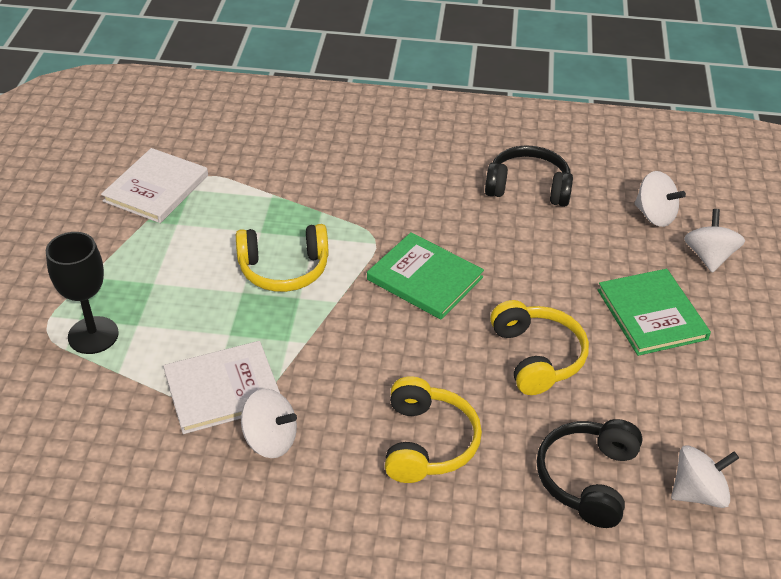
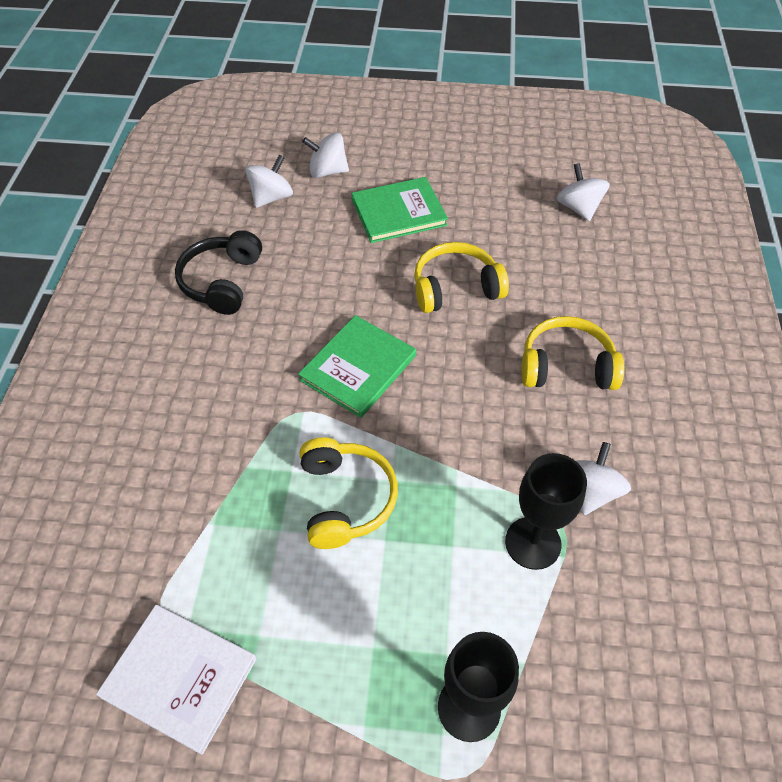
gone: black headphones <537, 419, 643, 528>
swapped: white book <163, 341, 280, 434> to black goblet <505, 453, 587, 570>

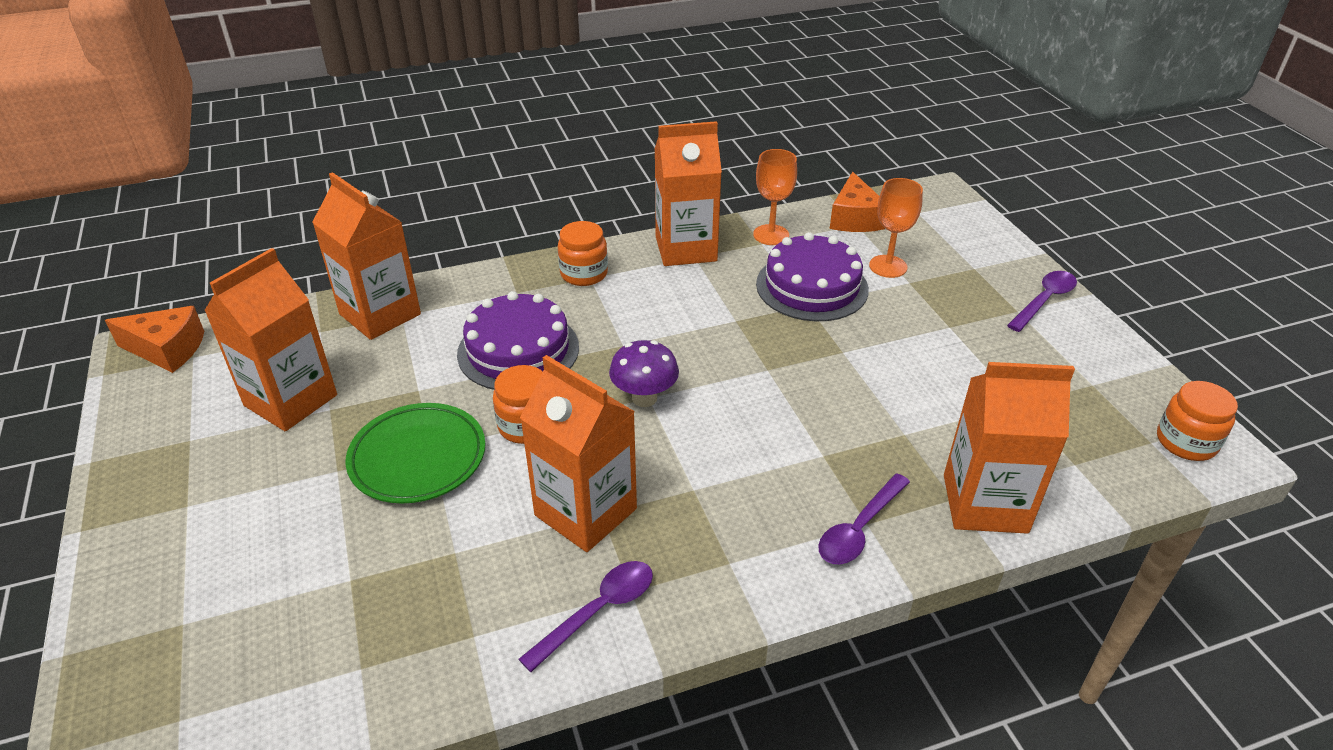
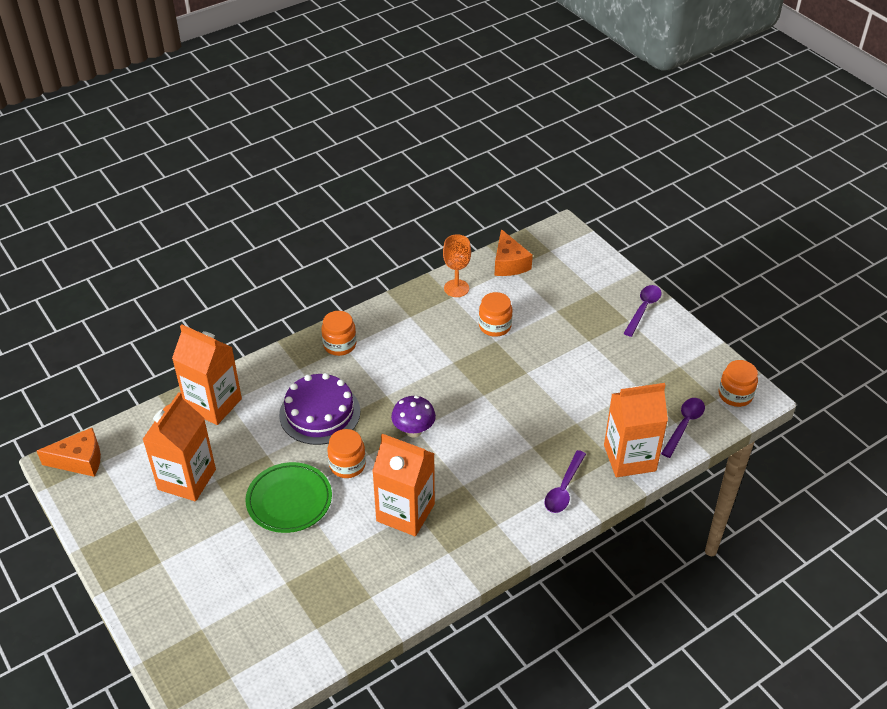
gone: orange carton <655, 121, 722, 266>; orange goblet <869, 178, 923, 278>
shifted: purple spoon <519, 561, 653, 672> to <661, 398, 705, 458>
swapped: purple cake <756, 232, 869, 321> to orange jar <479, 292, 513, 337>

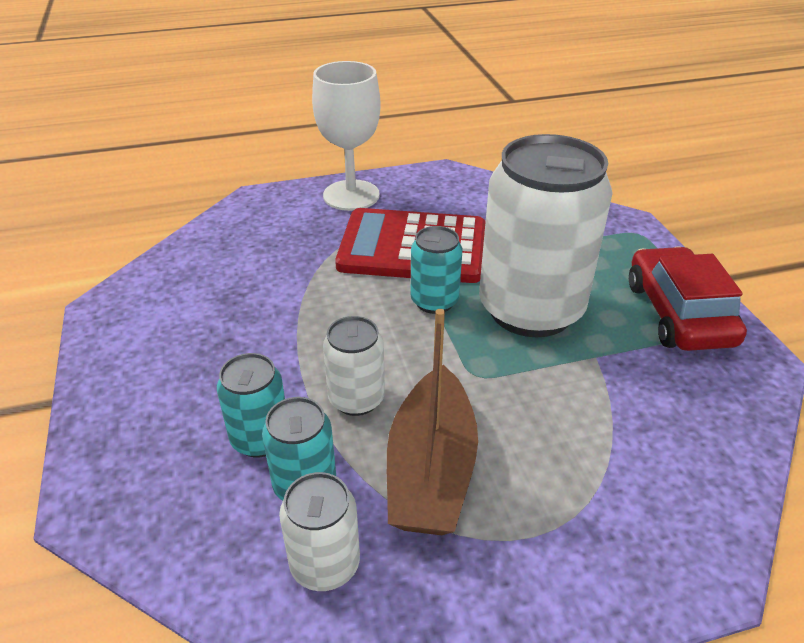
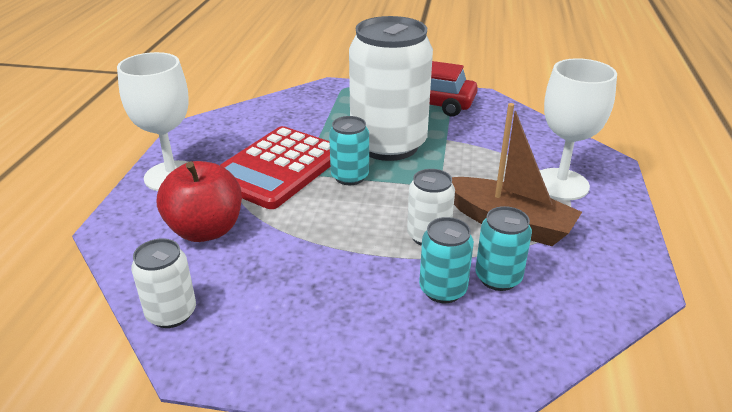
new: red apple <157, 161, 242, 242>; white goblet <540, 58, 617, 200>
shifted: white can <279, 472, 360, 591> to <131, 239, 196, 328>

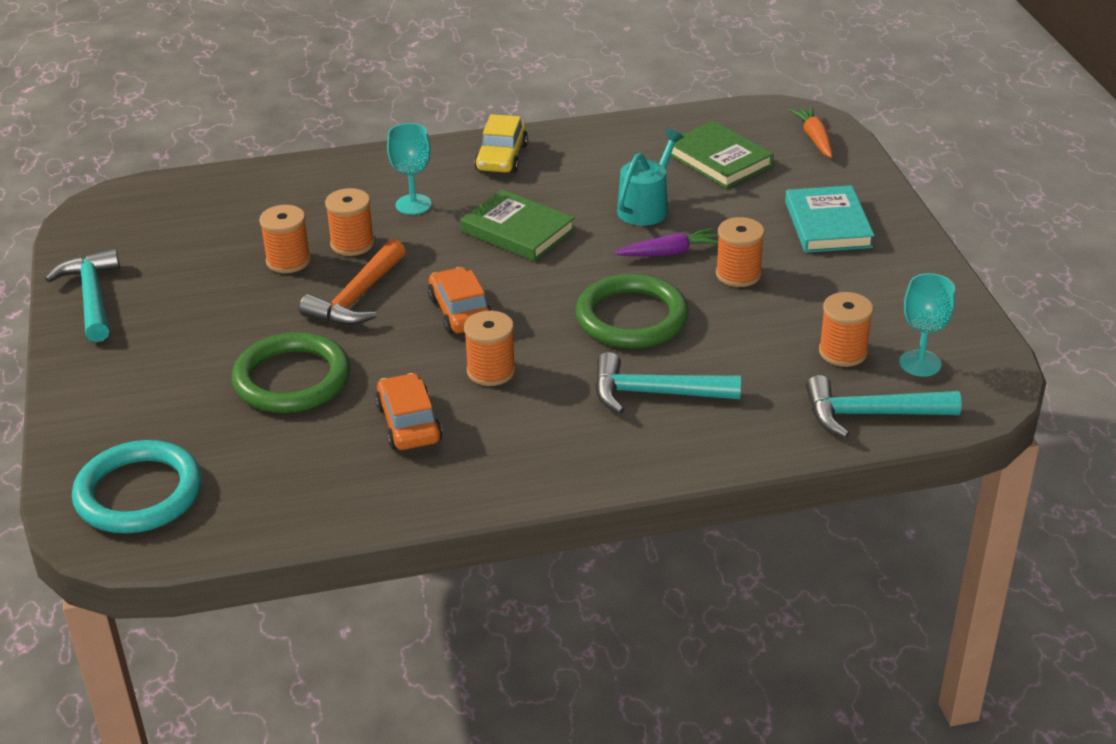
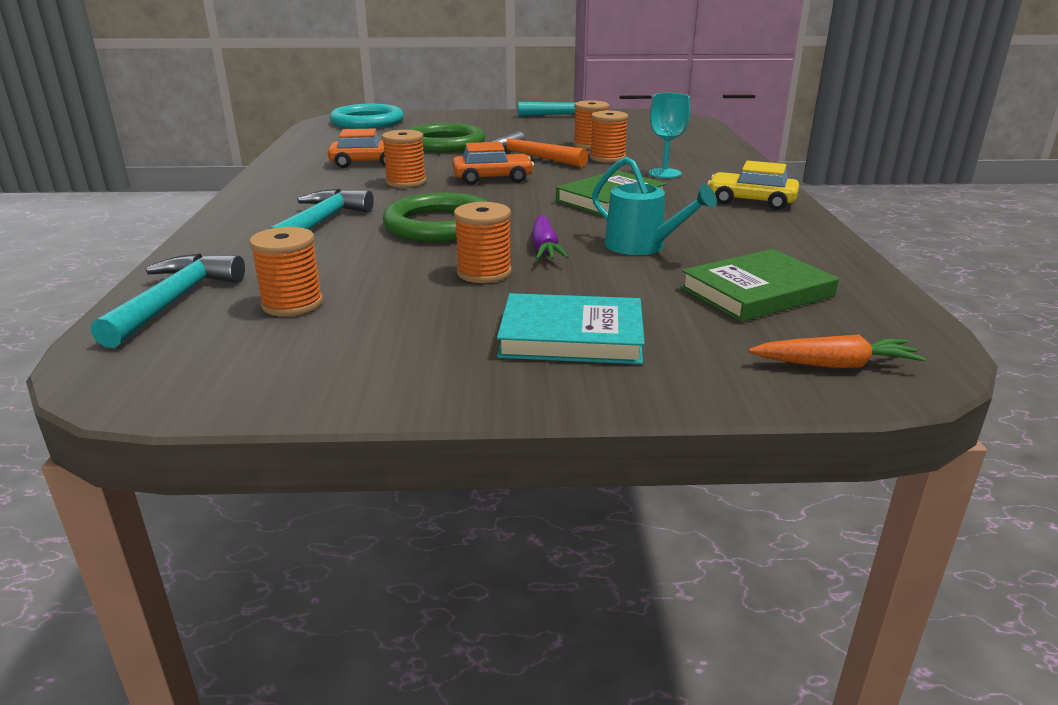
gone: turquoise goblet <899, 273, 955, 377>

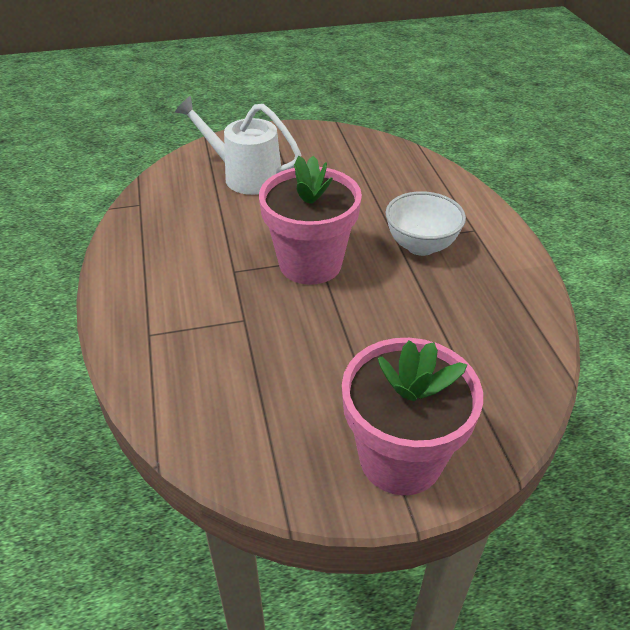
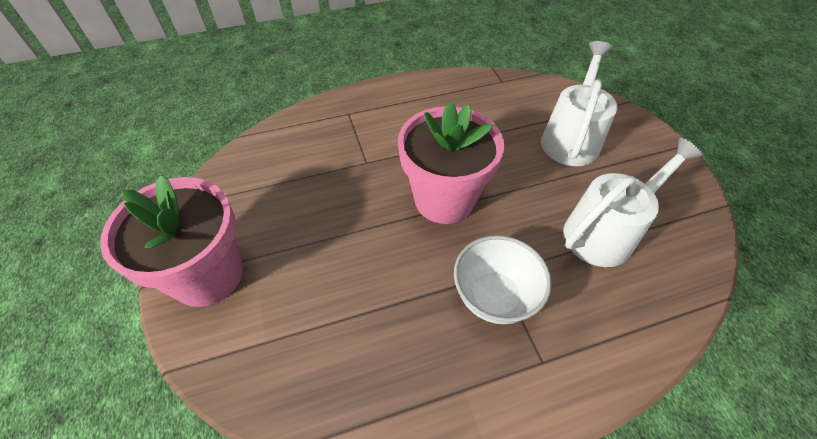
new: white watering can <563, 137, 704, 267>

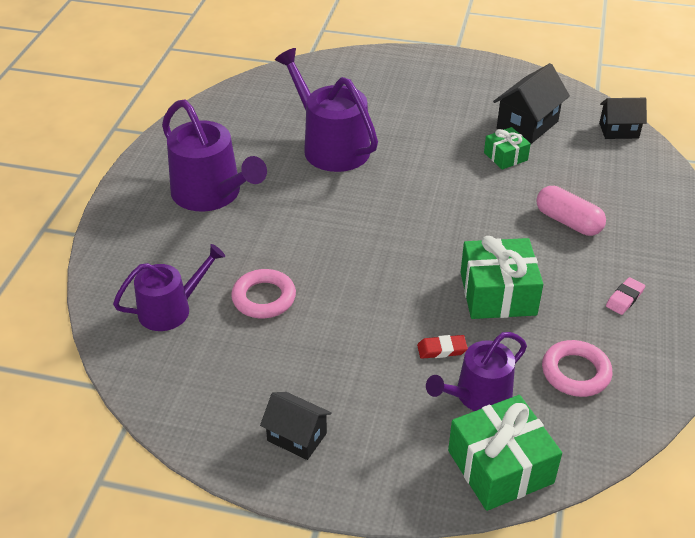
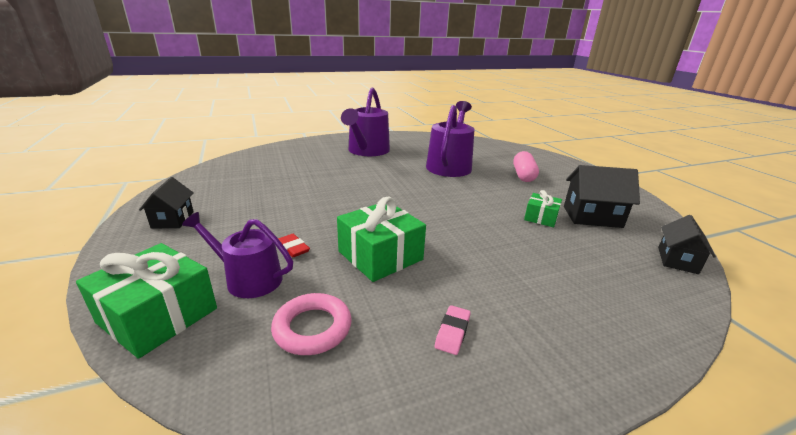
gone: purple watering can <113, 244, 225, 331>; pink ring <231, 269, 296, 318>
shifted: pink capsule <536, 186, 606, 236> to <513, 151, 539, 182>
rotated: pink eraser <606, 277, 645, 315> = <435, 305, 471, 355> 75 degrees counterclockwise; black house <599, 98, 647, 139> = <658, 215, 716, 274> 60 degrees clockwise

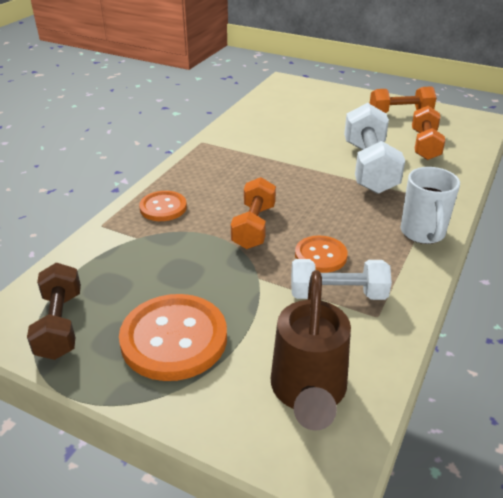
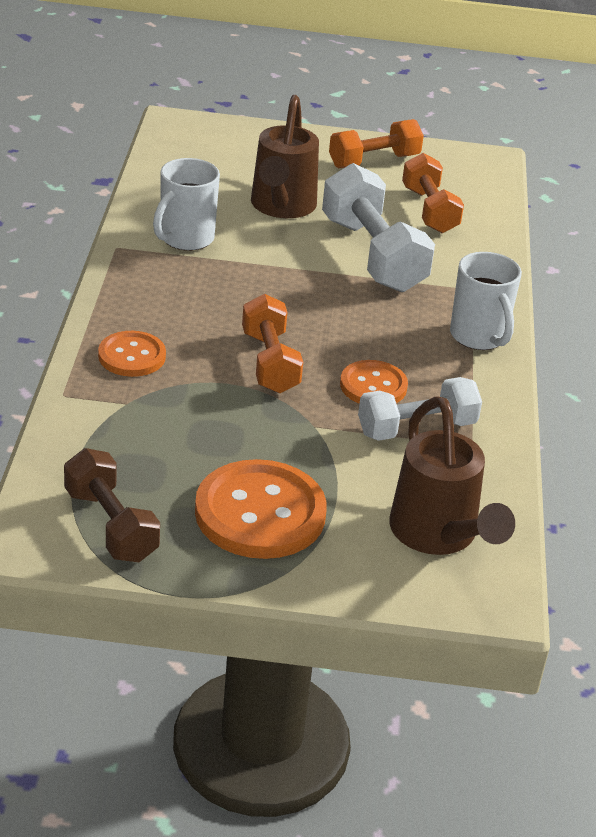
new: white mug <153, 158, 220, 251>; brown watering can <251, 95, 319, 218>

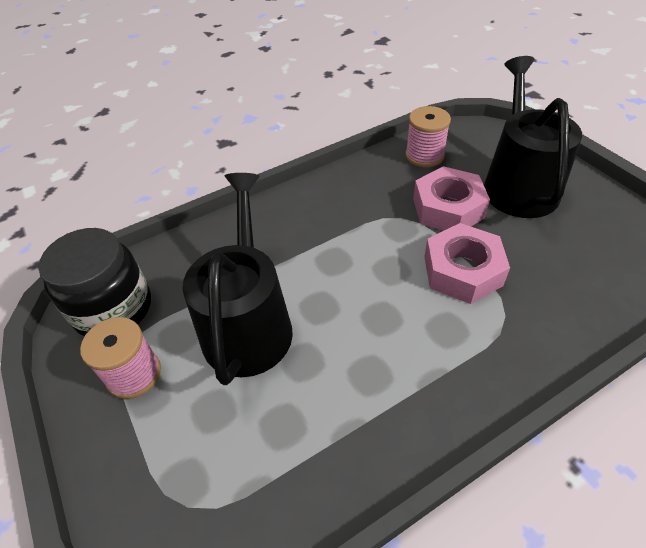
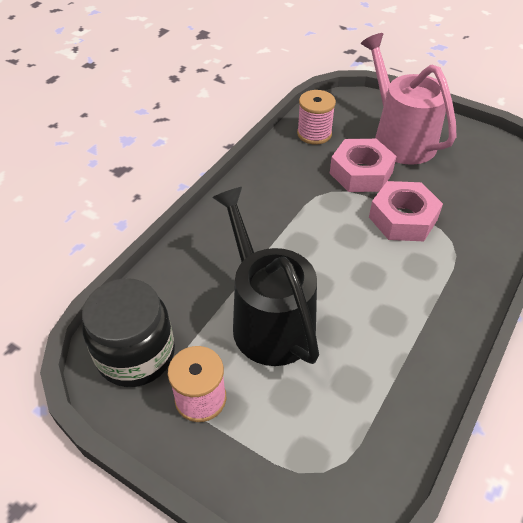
repainted: black watering can <484, 56, 582, 218> to pink watering can <361, 33, 456, 165>

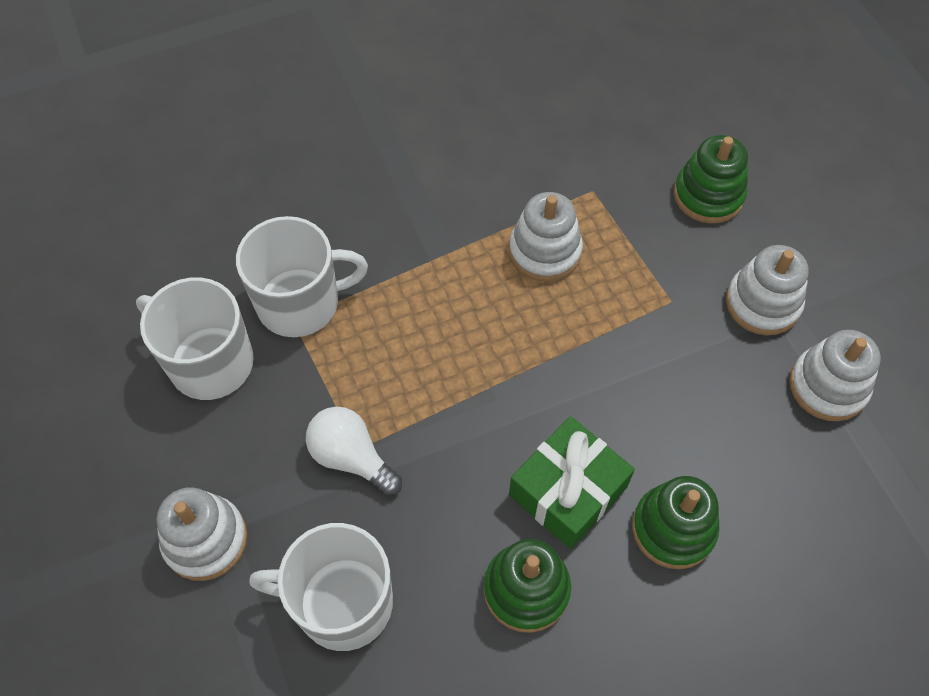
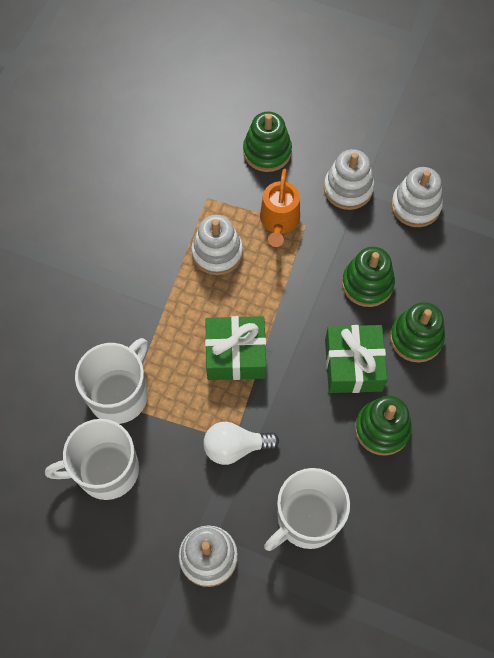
new: green gift <205, 316, 266, 380>; orange watering can <260, 169, 300, 247>; green stacking toy <342, 247, 395, 307>

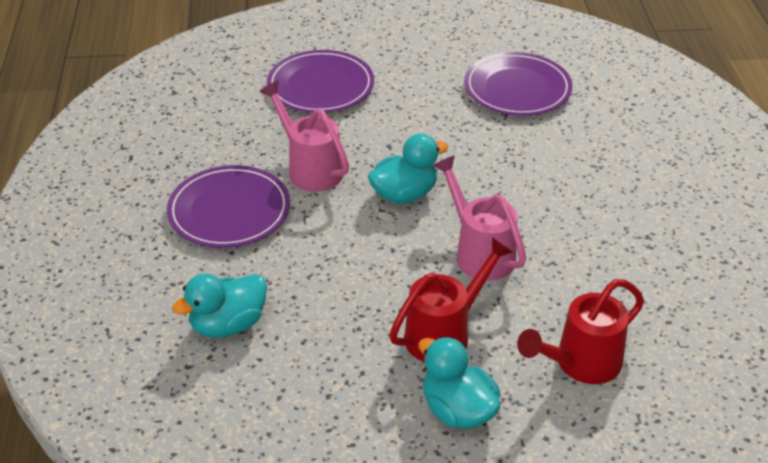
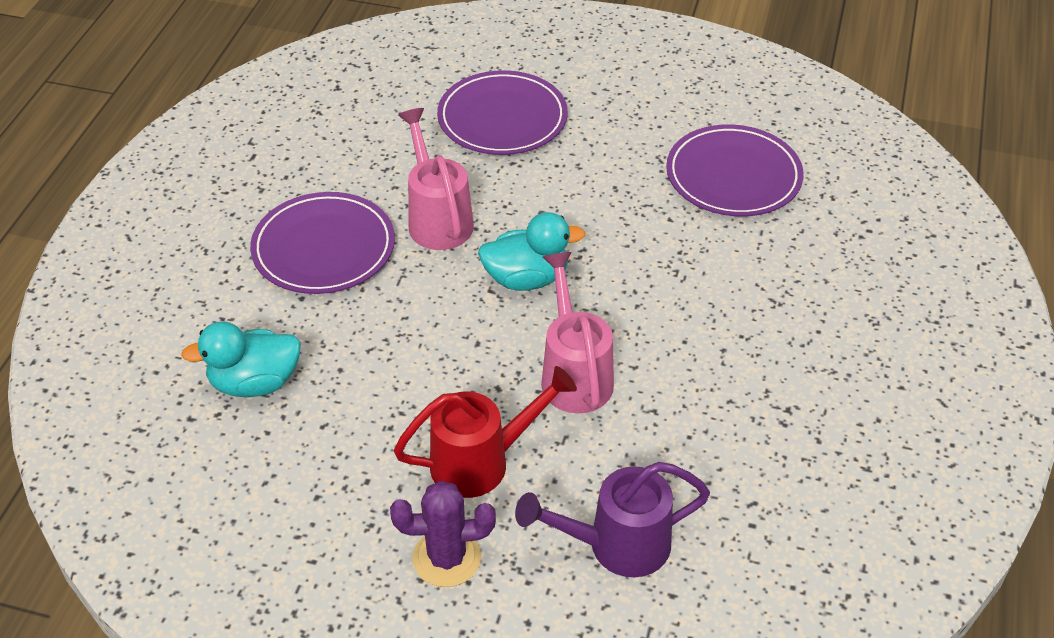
swapped: turquoise duck <418, 337, 501, 429> to purple cactus <390, 481, 496, 587>
repainted: red watering can <517, 279, 644, 384> to purple watering can <515, 462, 710, 577>

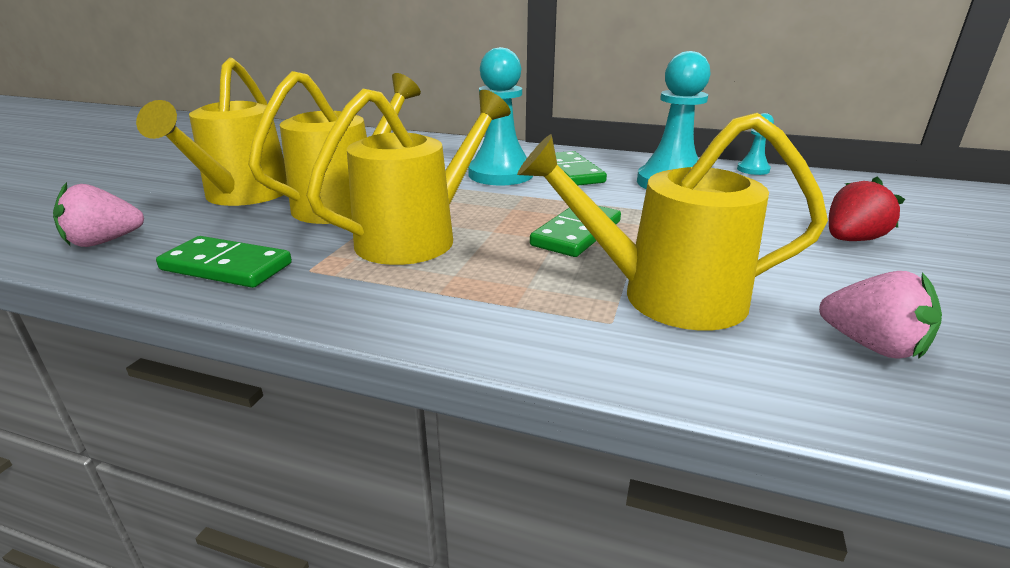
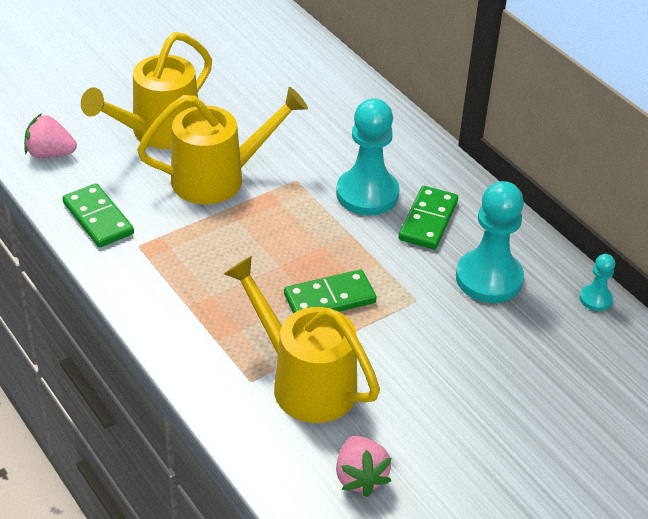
gone: yellow watering can <306, 89, 511, 265>; red strawberry <829, 176, 905, 241>

